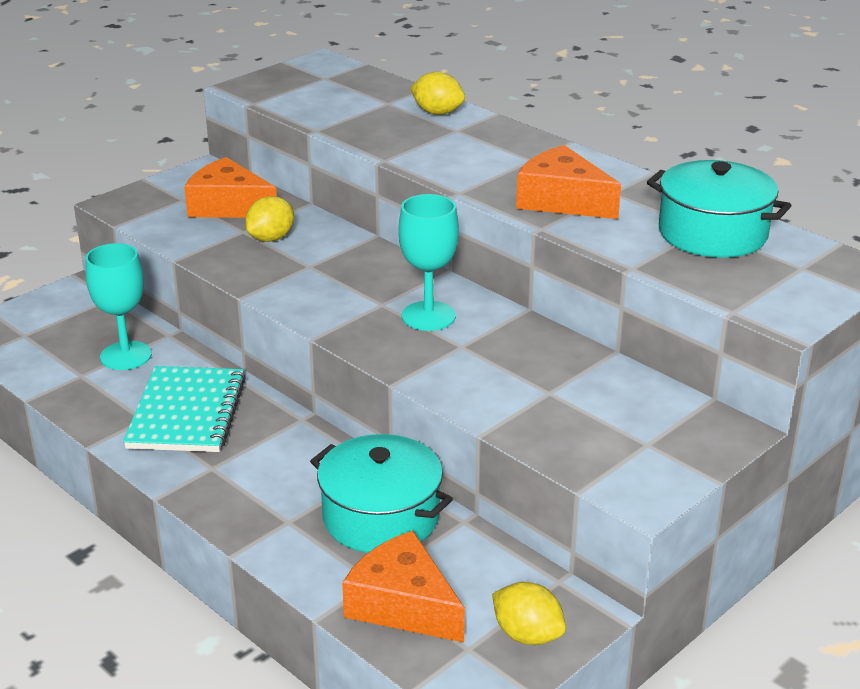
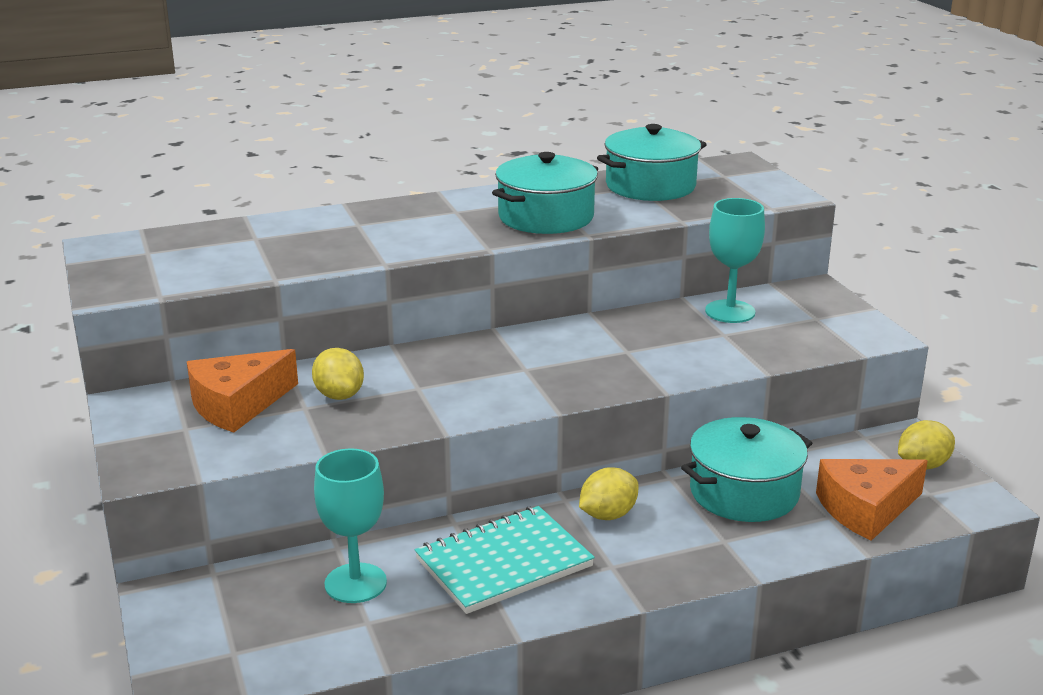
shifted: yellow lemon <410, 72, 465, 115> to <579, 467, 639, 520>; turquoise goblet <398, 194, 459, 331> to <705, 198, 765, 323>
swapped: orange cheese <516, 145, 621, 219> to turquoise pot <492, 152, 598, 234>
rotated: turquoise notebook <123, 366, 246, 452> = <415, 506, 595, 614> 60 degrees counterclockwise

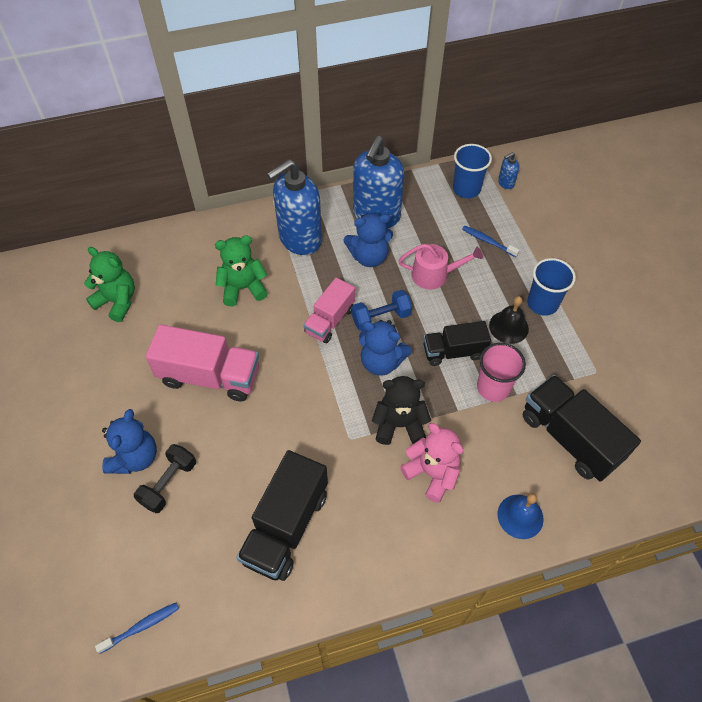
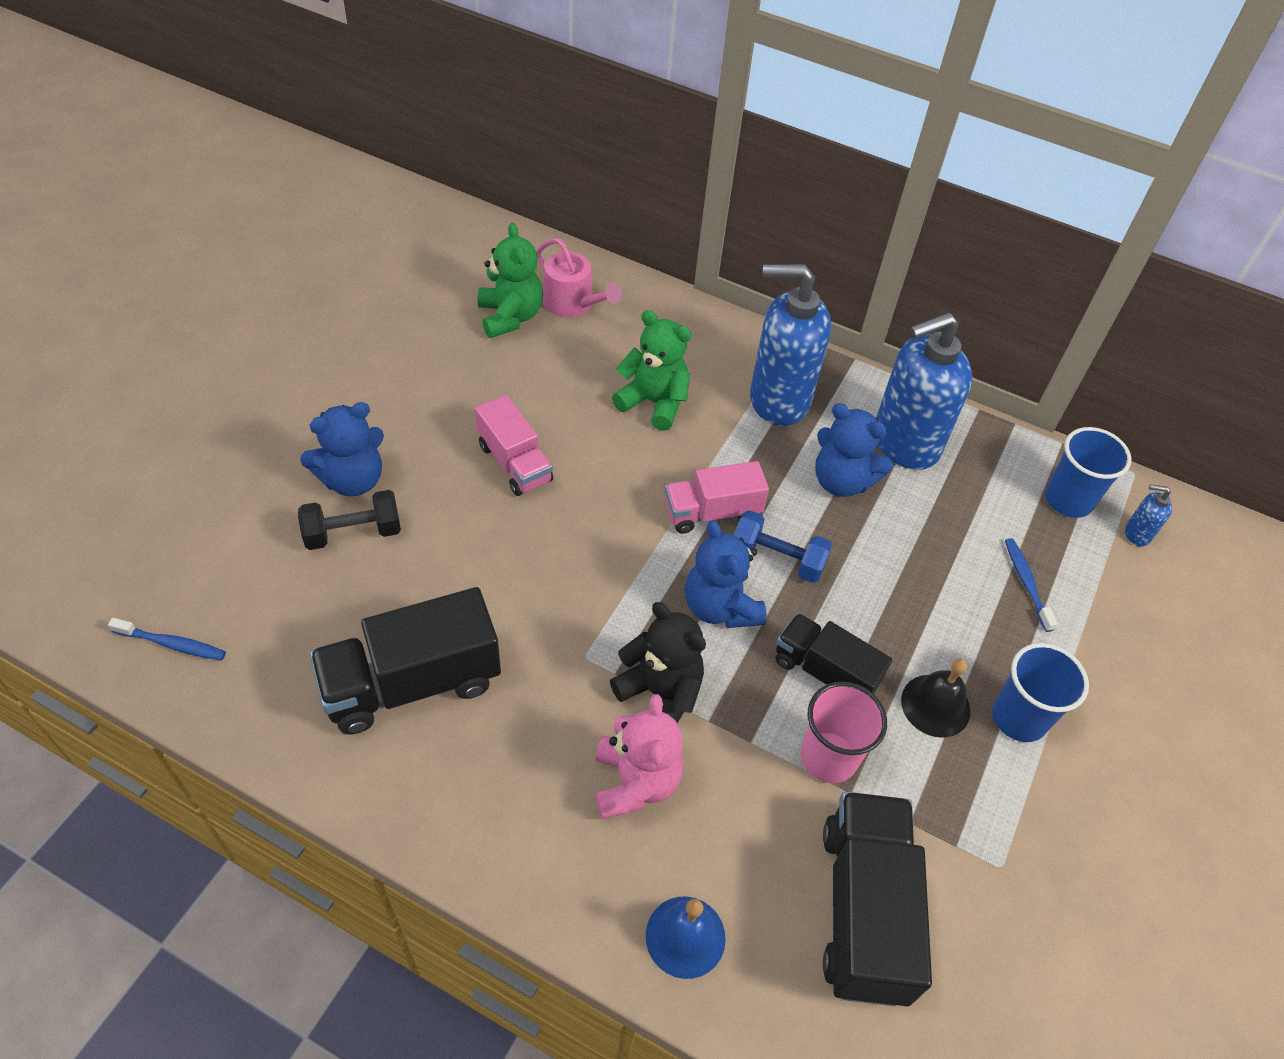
shifted: pink watering can <398, 244, 483, 289> to <536, 238, 622, 318>
scaled: pink truck <145, 324, 259, 402> = <475, 395, 553, 496> x0.63

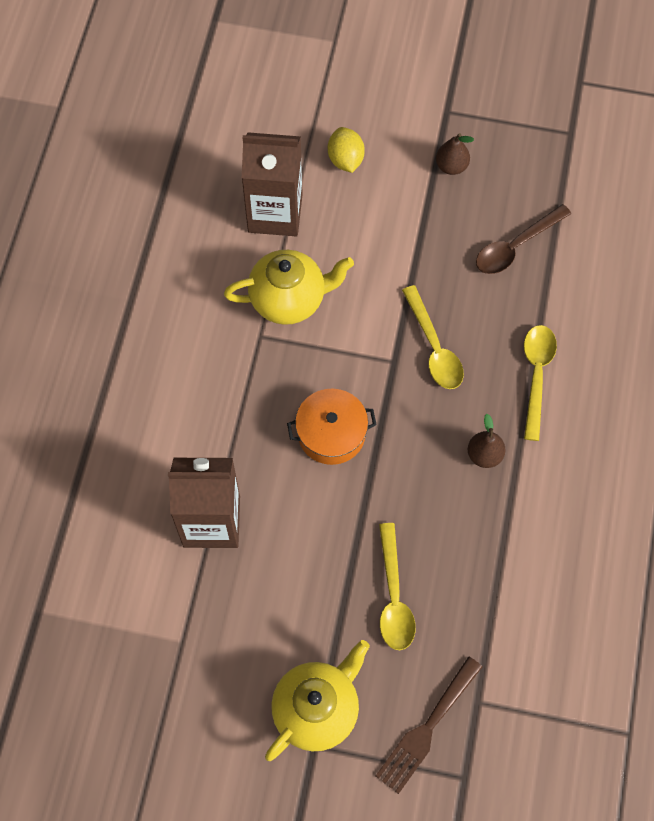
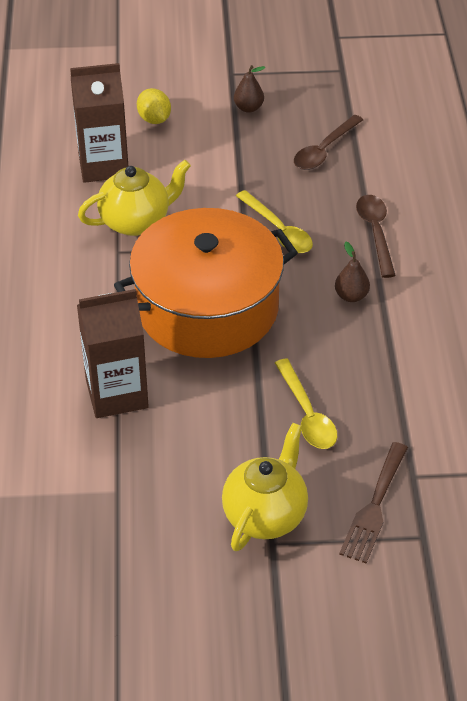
repainted: yellow spoon <524, 325, 557, 441> to brown spoon <356, 195, 396, 278>
scaled: orange pot <287, 389, 377, 465> = <114, 208, 298, 358> x2.20

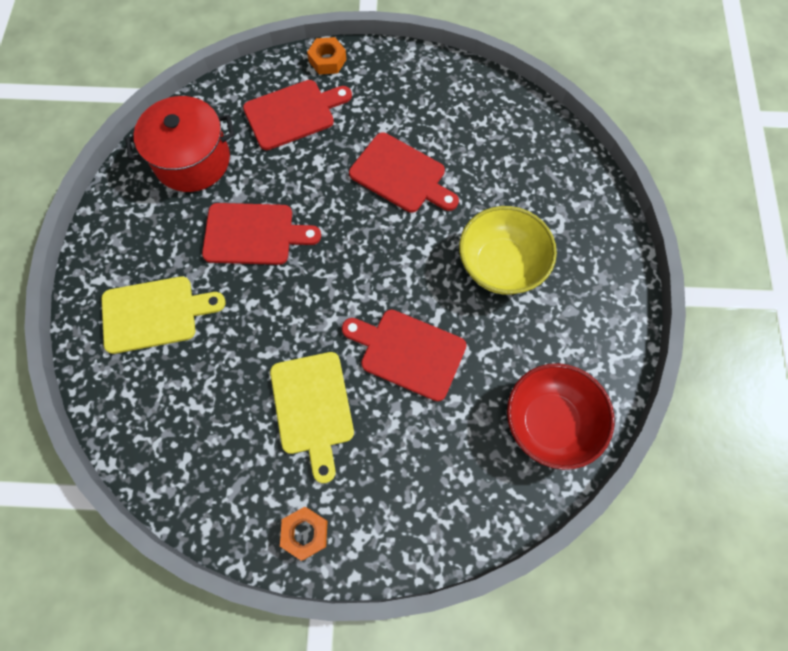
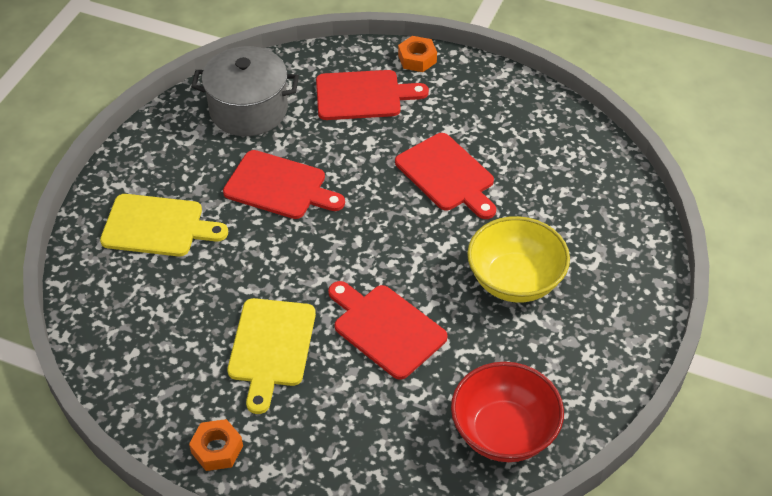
repainted: red pot <125, 96, 235, 192> to grey pot <191, 46, 299, 136>

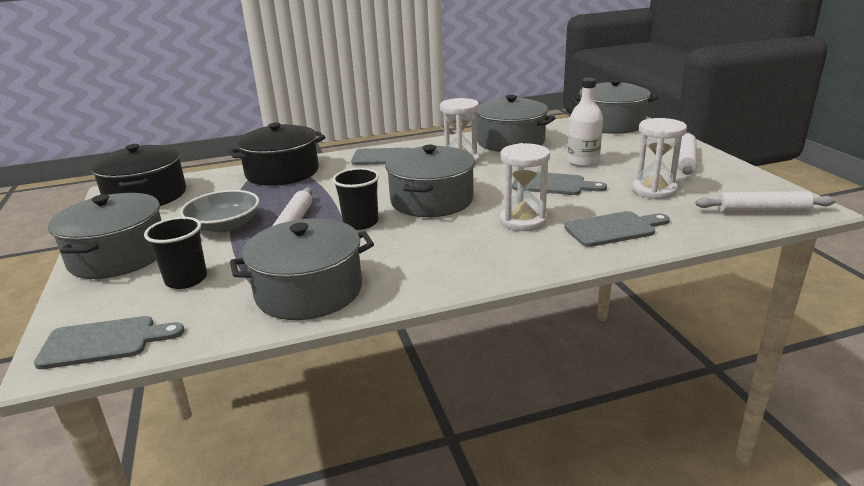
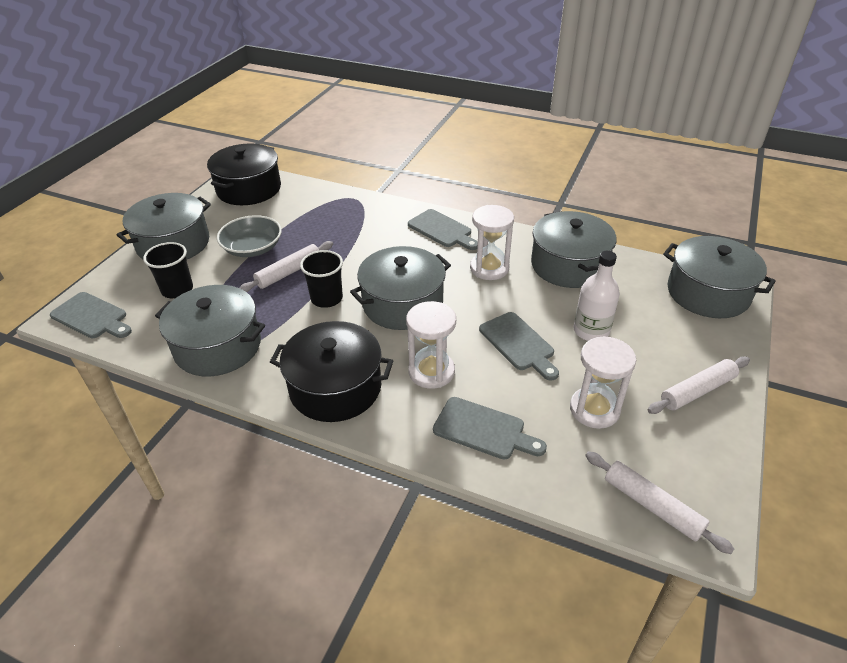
shifted: black pot <228, 123, 326, 186> to <270, 321, 393, 422>

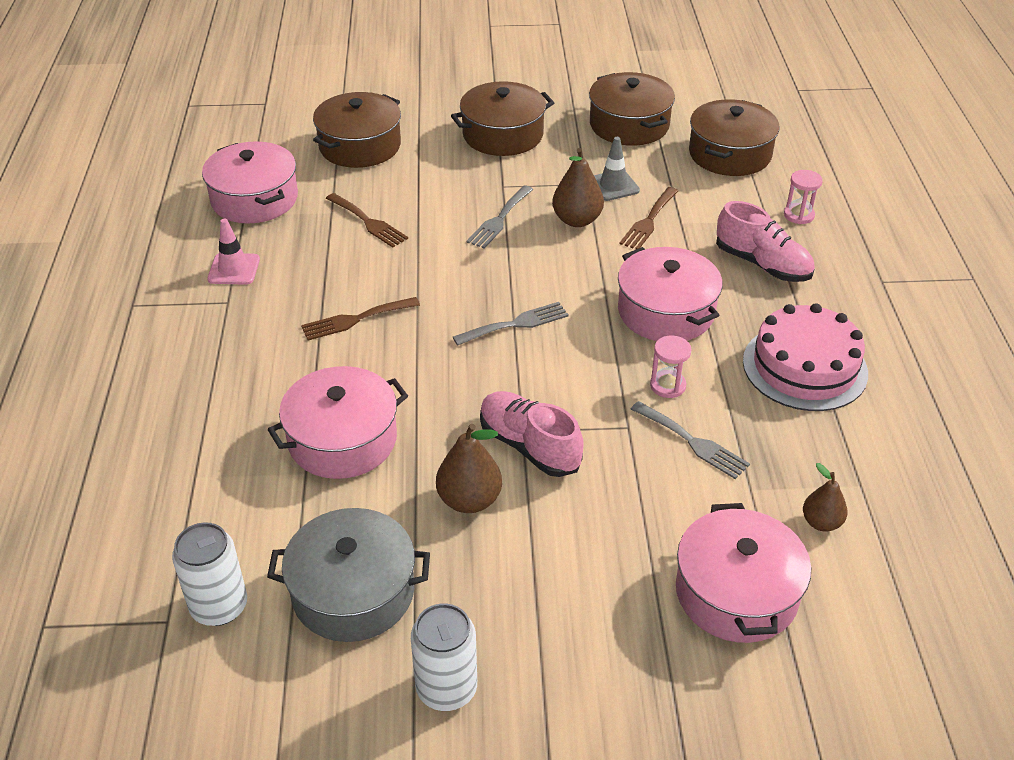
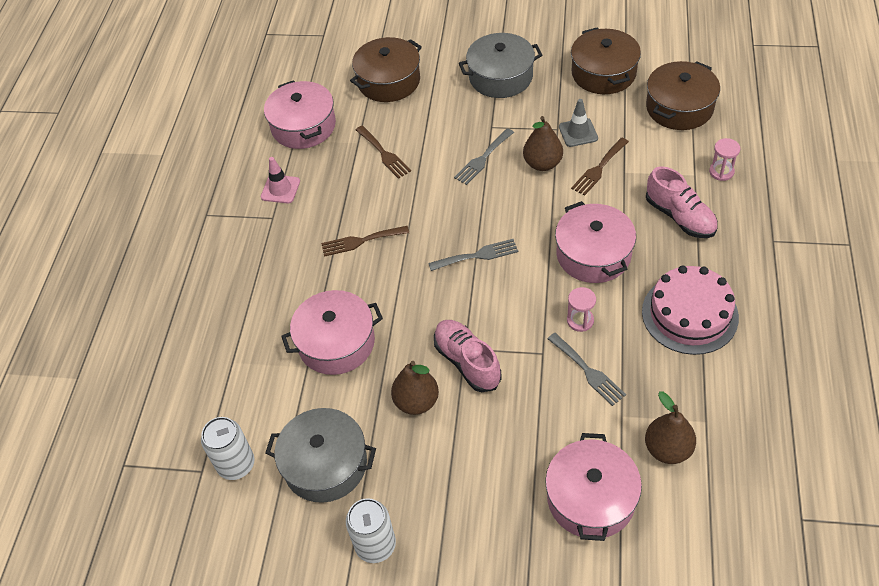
repainted: brown pot <451, 81, 554, 156> to grey pot <459, 33, 542, 98>
scaled: brown pear <803, 463, 848, 532> = <645, 391, 696, 464> x1.55

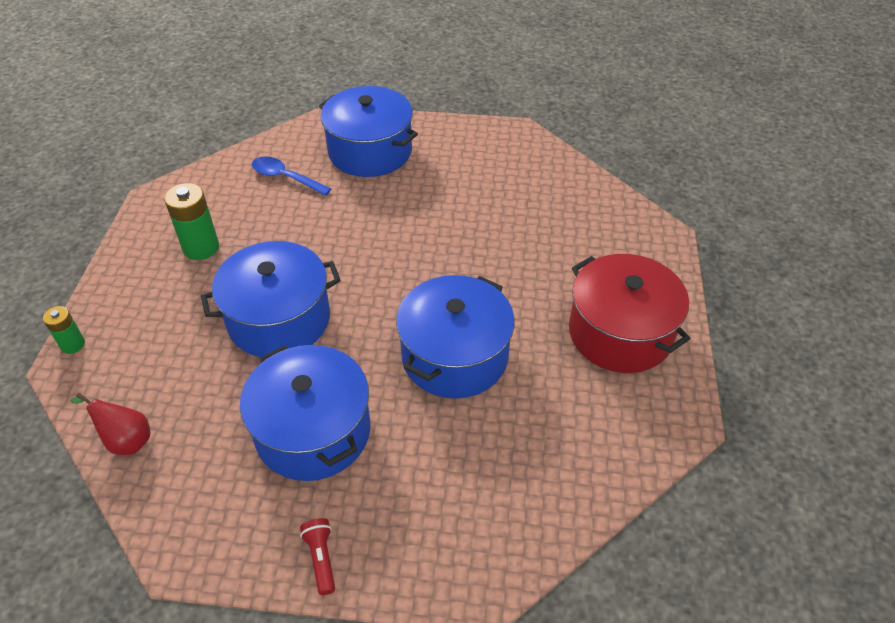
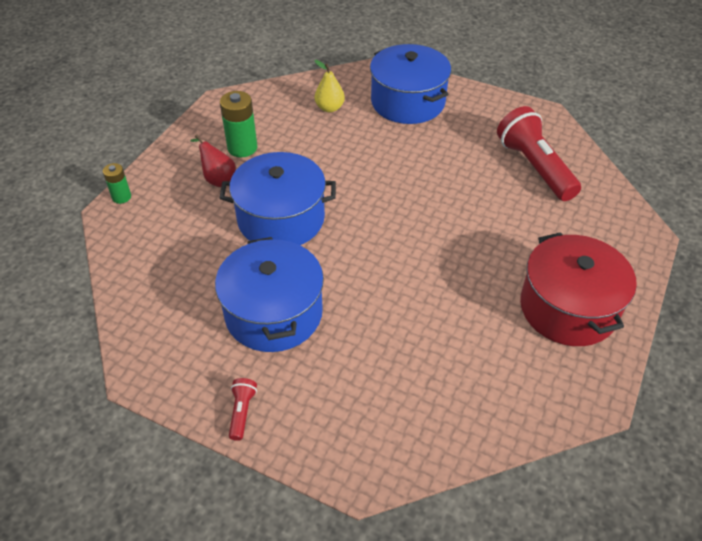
gone: blue pot <396, 275, 515, 399>
new: red flashlight <497, 106, 581, 201>
shifted: red pear <70, 393, 150, 455> to <190, 135, 236, 187>
swapped: blue spoon <252, 156, 331, 196> to yellow pear <315, 60, 345, 112>

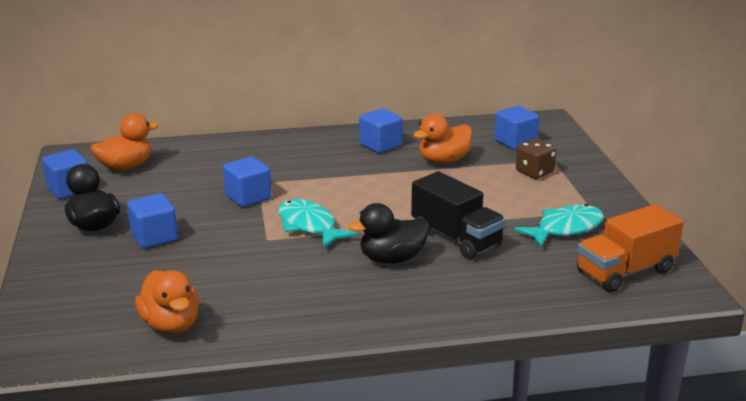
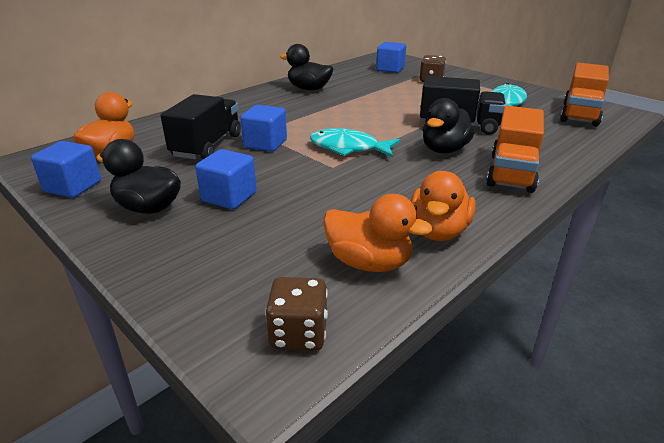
new: black truck <160, 94, 241, 159>; brown dice <265, 277, 328, 351>; orange truck <486, 106, 544, 193>
shifted: orange duck <413, 114, 472, 164> to <411, 171, 476, 241>
swapped: blue cube <359, 108, 403, 153> to black duck <280, 44, 333, 90>

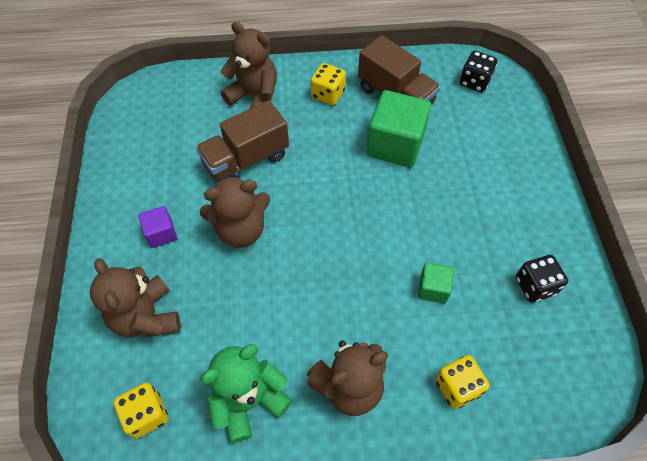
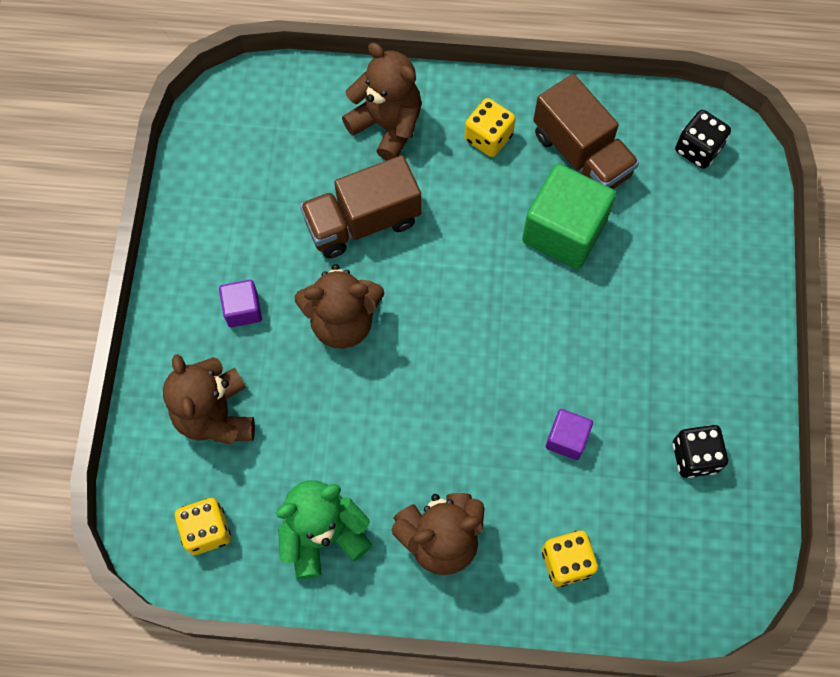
repainted: green cube <418, 263, 454, 303> to purple cube <546, 409, 593, 460>

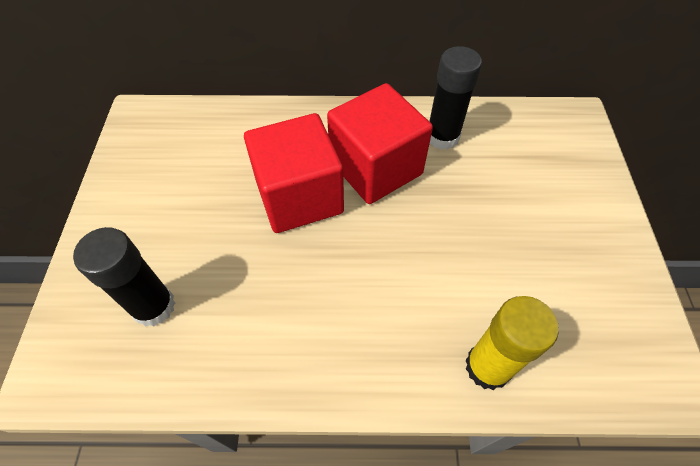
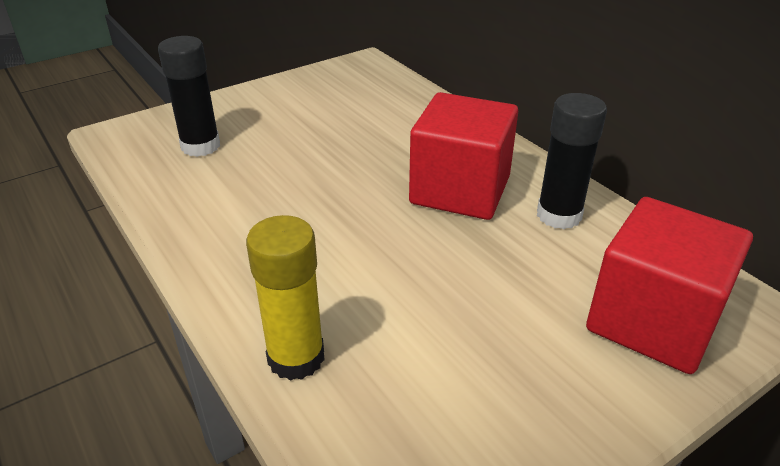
shifted: red cube <244, 113, 344, 233> to <586, 197, 753, 374>

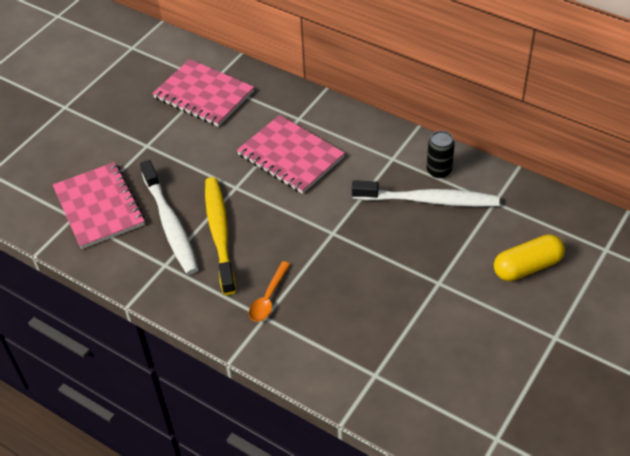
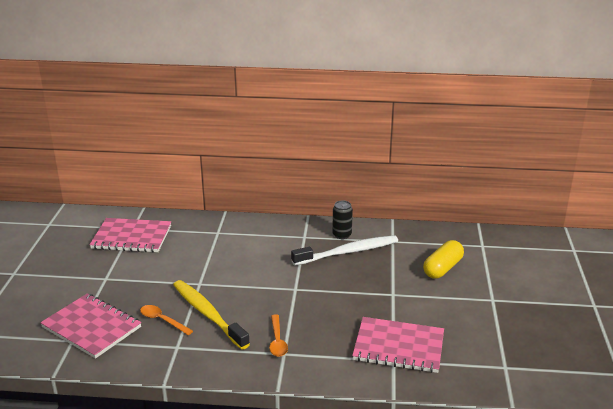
shifted: pink notebook <237, 115, 345, 194> to <352, 317, 444, 373>
swapped: white toothbrush <140, 160, 199, 275> to orange spoon <140, 305, 193, 335>

